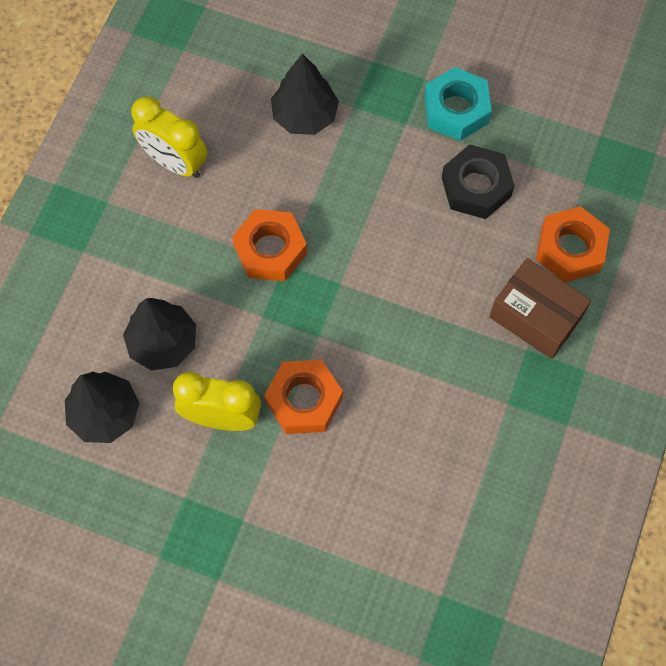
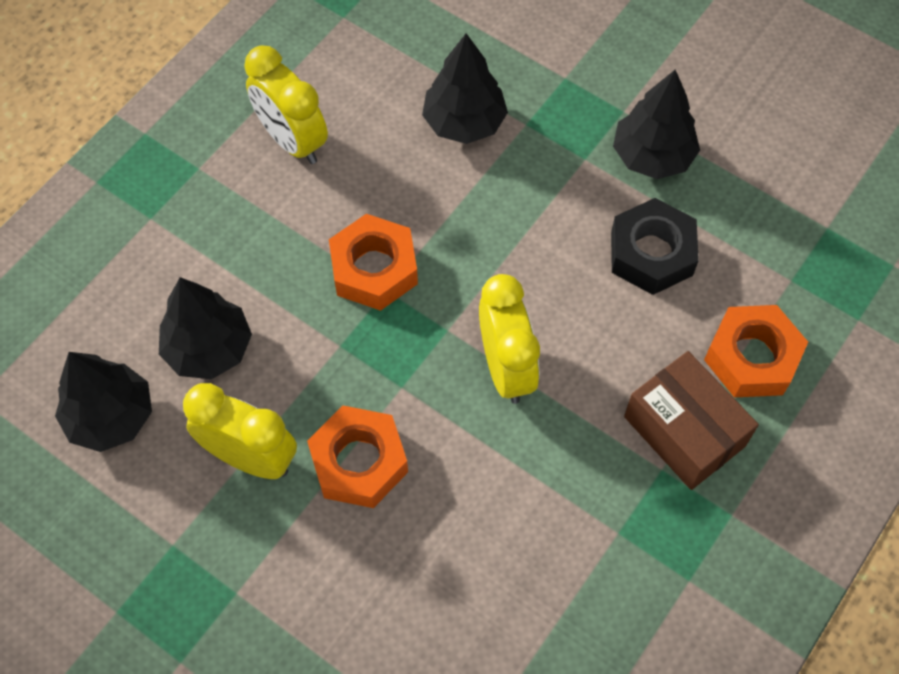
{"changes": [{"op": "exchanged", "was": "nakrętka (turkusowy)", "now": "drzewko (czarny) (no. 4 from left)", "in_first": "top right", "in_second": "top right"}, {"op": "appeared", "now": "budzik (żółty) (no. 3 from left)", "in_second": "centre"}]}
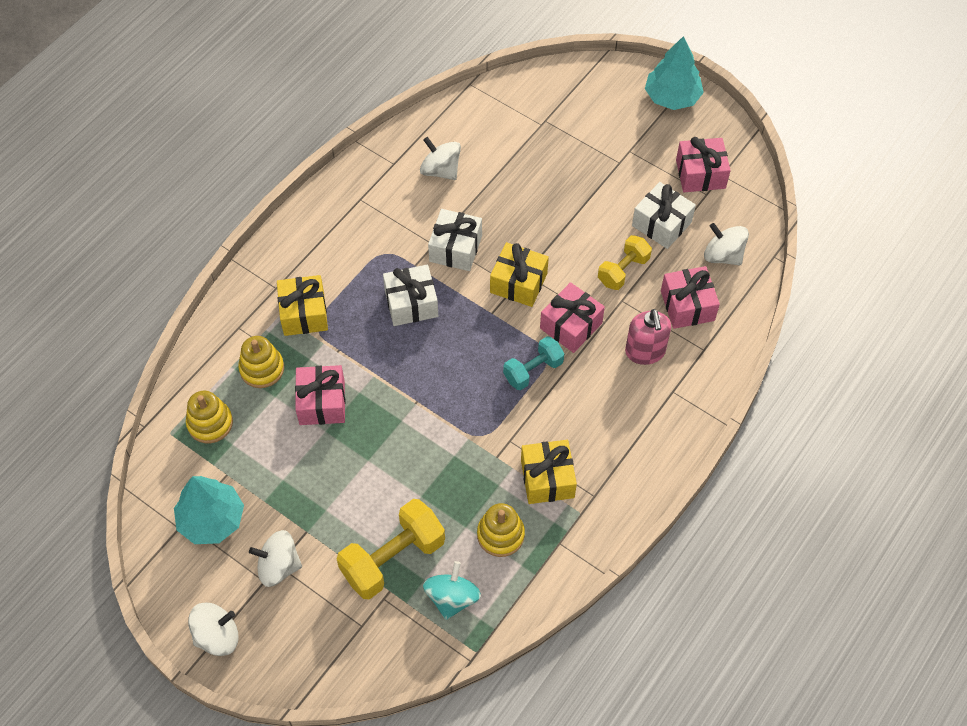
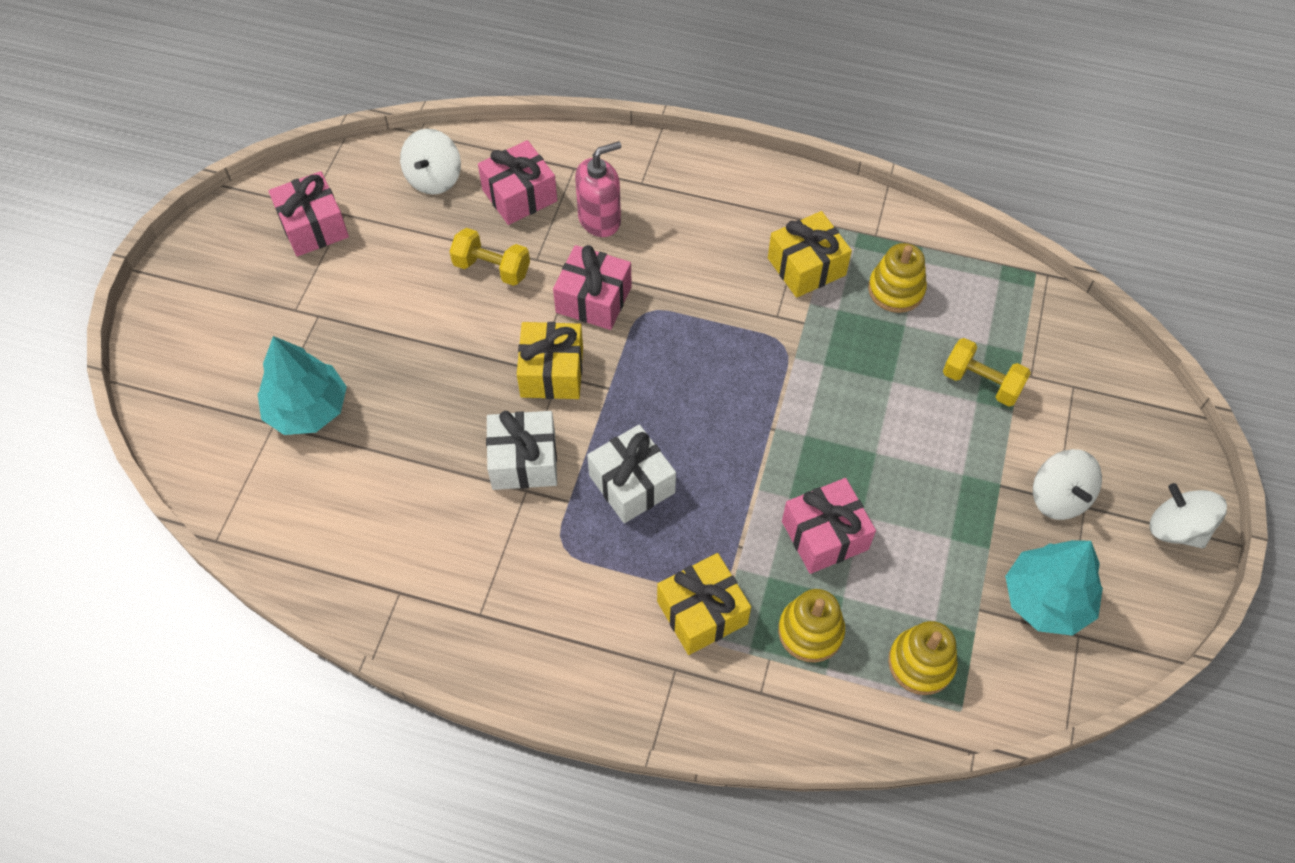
{"changes": [{"op": "size", "was": "hantel (żółty) (no. 1 from left in the first image)", "in_first": "bottom centre", "in_second": "middle right", "ratio": 0.61}, {"op": "missing", "was": "bączek (biały) (no. 3 from left)", "in_first": "top centre"}, {"op": "missing", "was": "bączek (turkusowy)", "in_first": "bottom centre"}, {"op": "missing", "was": "hantel (turkusowy)", "in_first": "centre"}, {"op": "missing", "was": "prezent (biały) (no. 3 from left)", "in_first": "top right"}, {"op": "relocated", "was": "drzewko (turkusowy) (no. 2 from left in the first image)", "now": "drzewko (turkusowy) (no. 1 from left)", "in_first": "top right", "in_second": "middle left"}]}
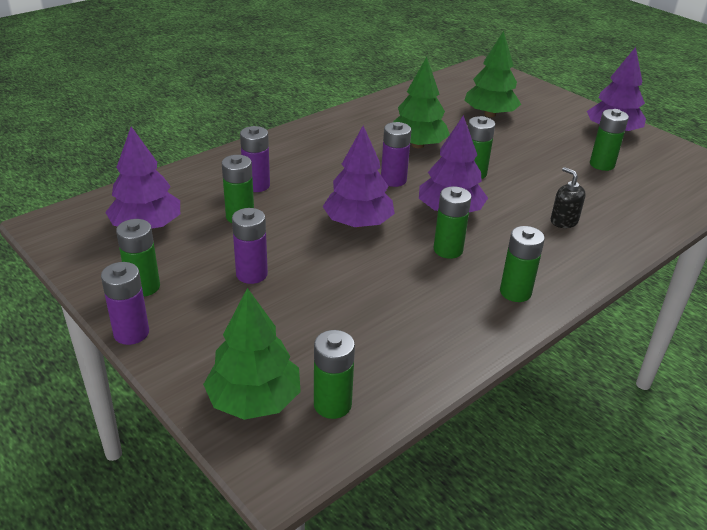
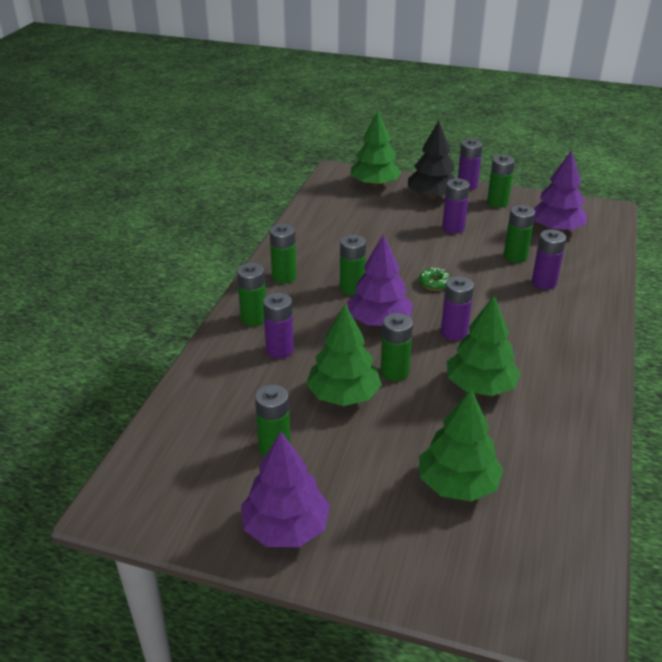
{"changes": [{"op": "relocated", "was": "bateria (zielony) (no. 3 from left in the first image)", "now": "bateria (zielony) (no. 1 from left)", "in_first": "bottom centre", "in_second": "centre"}, {"op": "exchanged", "was": "drzewko (fioletowy) (no. 2 from left)", "now": "donut (zielony)", "in_first": "centre", "in_second": "centre"}, {"op": "exchanged", "was": "dozownik mydła (czarny)", "now": "bateria (fioletowy) (no. 1 from left)", "in_first": "middle right", "in_second": "centre"}, {"op": "appeared", "now": "drzewko (zielony) (no. 1 from left)", "in_second": "centre"}, {"op": "appeared", "now": "drzewko (czarny)", "in_second": "top centre"}]}
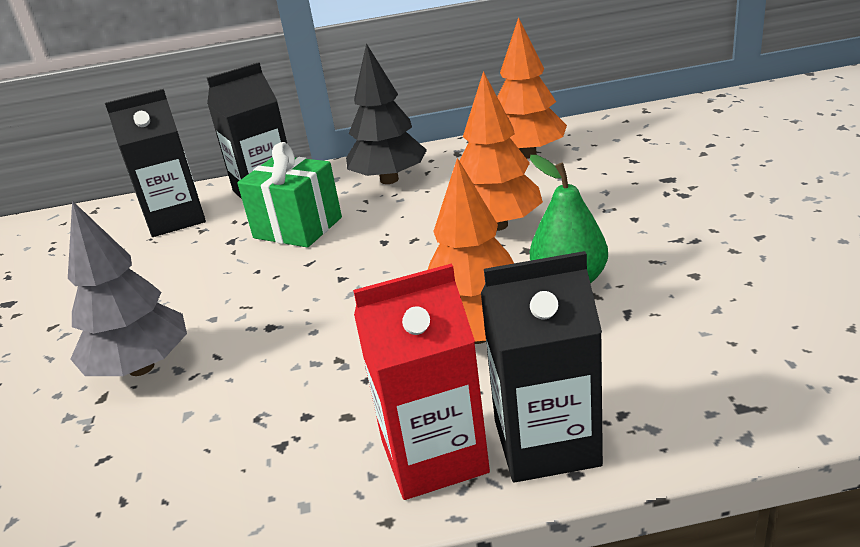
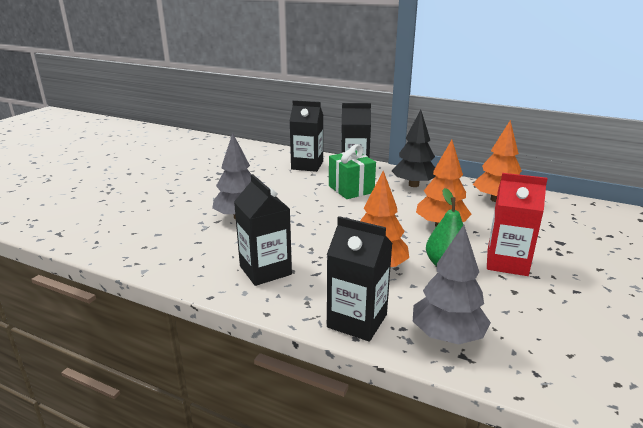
{"changes": [{"op": "relocated", "was": "karton mleka (czerwony)", "in_first": "bottom centre", "in_second": "middle right"}, {"op": "appeared", "now": "karton mleka (czarny) (no. 1 from left)", "in_second": "centre"}, {"op": "appeared", "now": "drzewko (szary) (no. 2 from left)", "in_second": "middle right"}]}
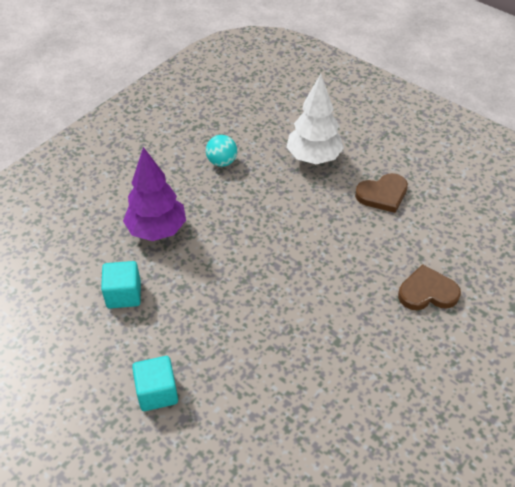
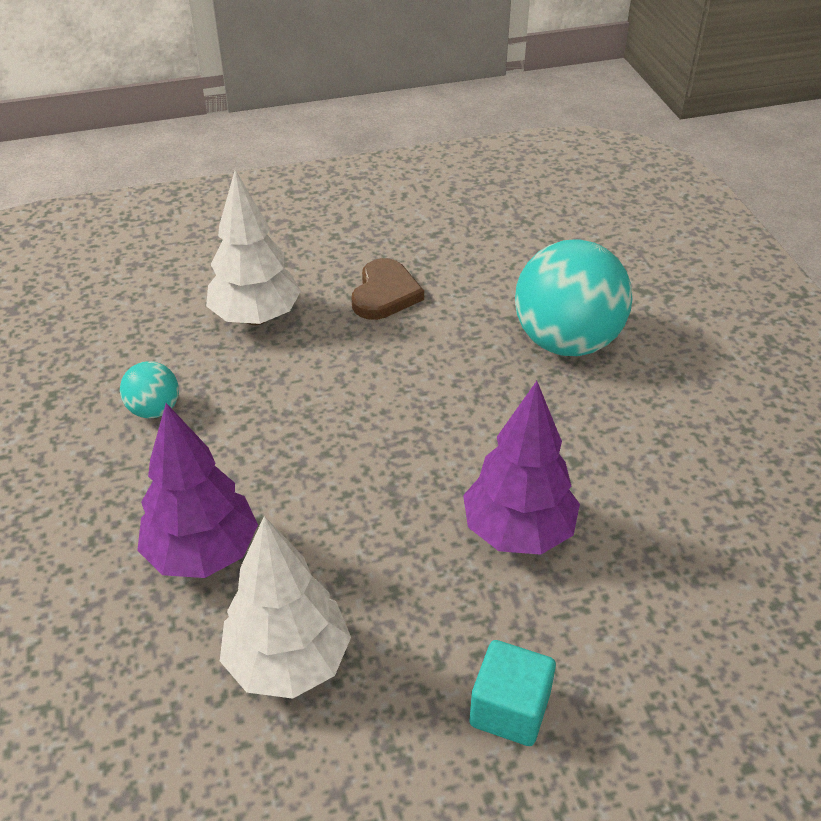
{"changes": [{"op": "exchanged", "was": "sześcian (turkusowy) (no. 1 from left)", "now": "drzewko (biały) (no. 2 from left)", "in_first": "middle left", "in_second": "bottom centre"}, {"op": "exchanged", "was": "serce (brązowy) (no. 2 from left)", "now": "piłka (turkusowy) (no. 2 from left)", "in_first": "middle right", "in_second": "middle right"}, {"op": "appeared", "now": "drzewko (fioletowy) (no. 2 from left)", "in_second": "centre"}]}
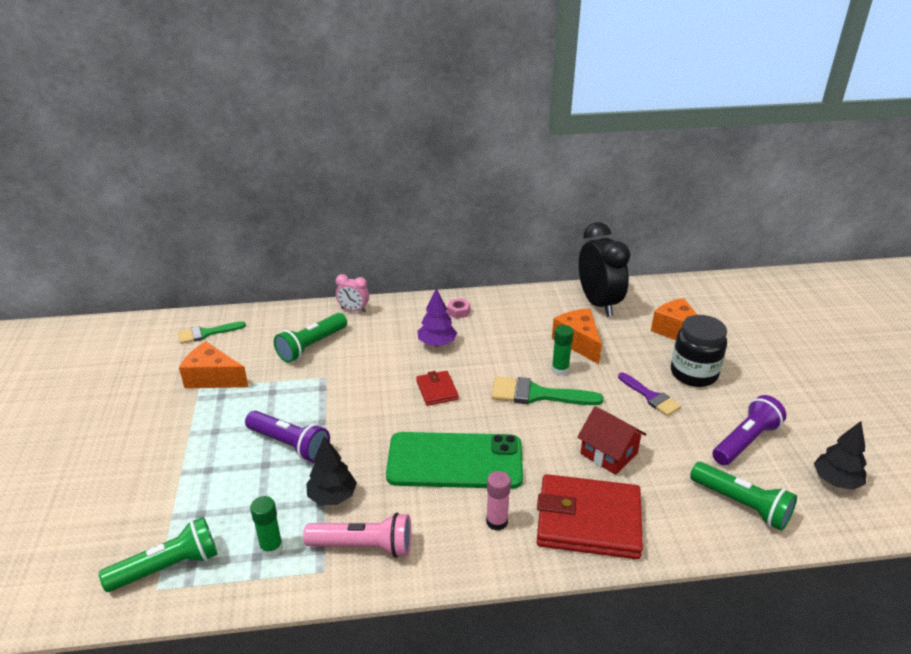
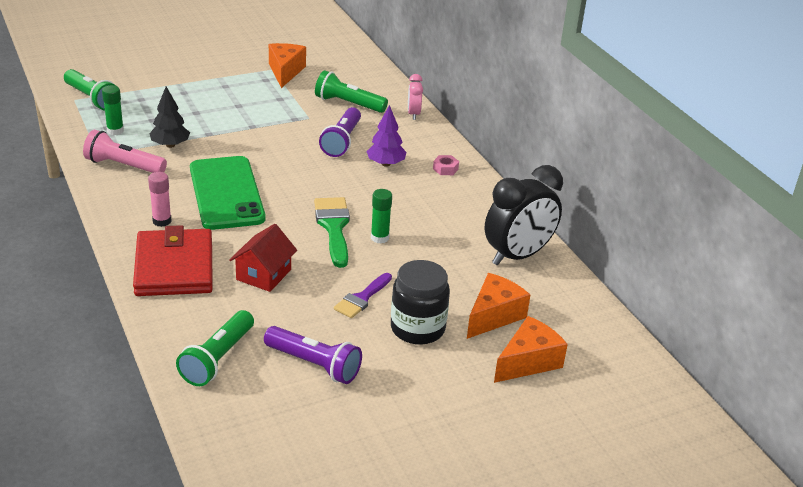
{"changes": [{"op": "missing", "was": "pędzel (zielony) (no. 1 from left)", "in_first": "middle left"}, {"op": "relocated", "was": "latarka (fioletowy) (no. 1 from left in the first image)", "now": "latarka (fioletowy) (no. 2 from left)", "in_first": "bottom left", "in_second": "top centre"}, {"op": "spun", "was": "latarka (różowy)", "in_first": "bottom centre", "in_second": "top left", "clockwise": 120}, {"op": "missing", "was": "portfel (czerwony) (no. 1 from left)", "in_first": "centre"}, {"op": "relocated", "was": "ser (pomarańczowy) (no. 2 from left in the first image)", "now": "ser (pomarańczowy) (no. 3 from left)", "in_first": "centre", "in_second": "bottom centre"}, {"op": "missing", "was": "drzewko (czarny) (no. 2 from left)", "in_first": "bottom right"}]}
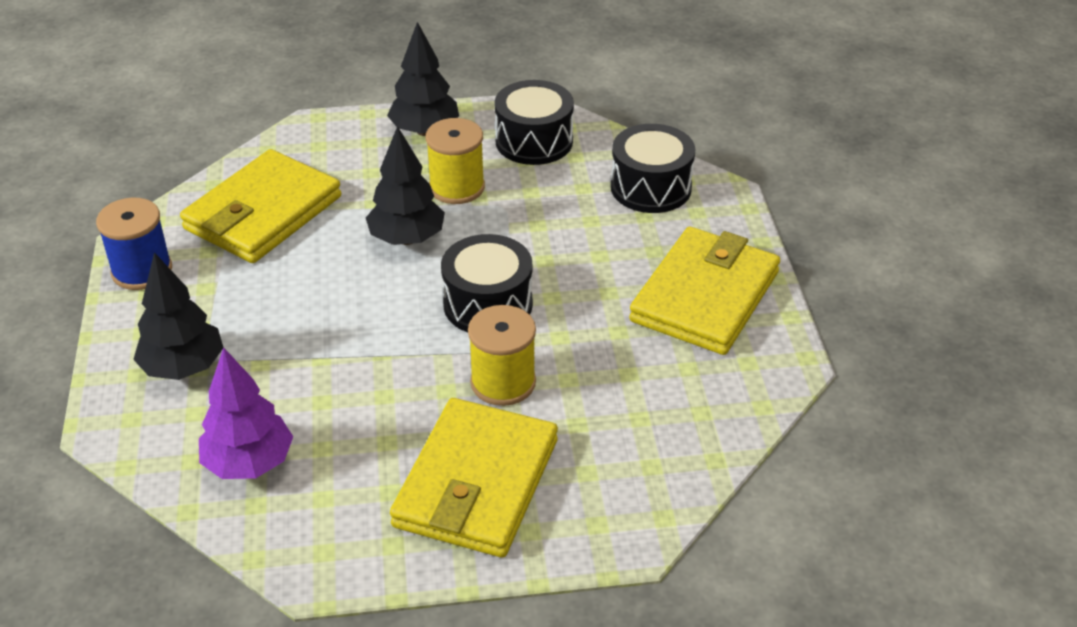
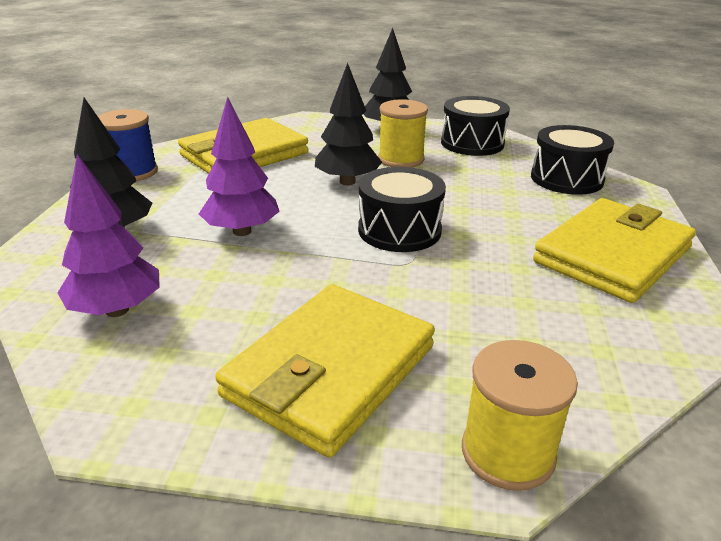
{"changes": [{"op": "relocated", "was": "szpulka (żółty) (no. 2 from left)", "in_first": "centre", "in_second": "bottom right"}, {"op": "appeared", "now": "drzewko (fioletowy) (no. 2 from left)", "in_second": "top left"}]}
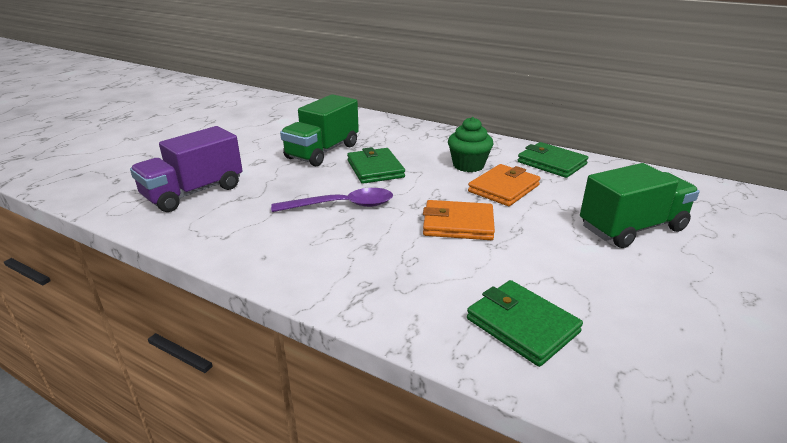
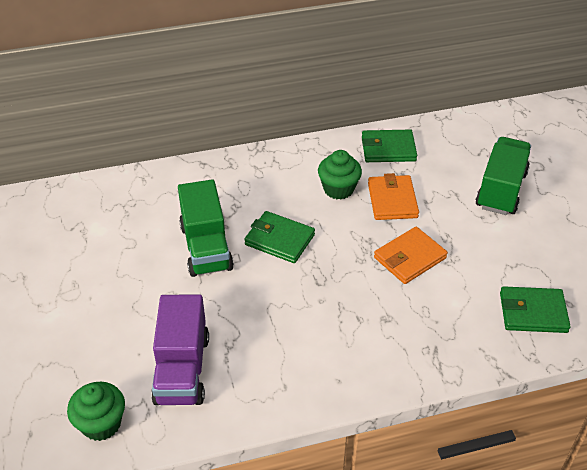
{"changes": [{"op": "missing", "was": "łyżka (fioletowy)", "in_first": "centre"}, {"op": "appeared", "now": "muffinka (zielony) (no. 1 from left)", "in_second": "bottom left"}]}
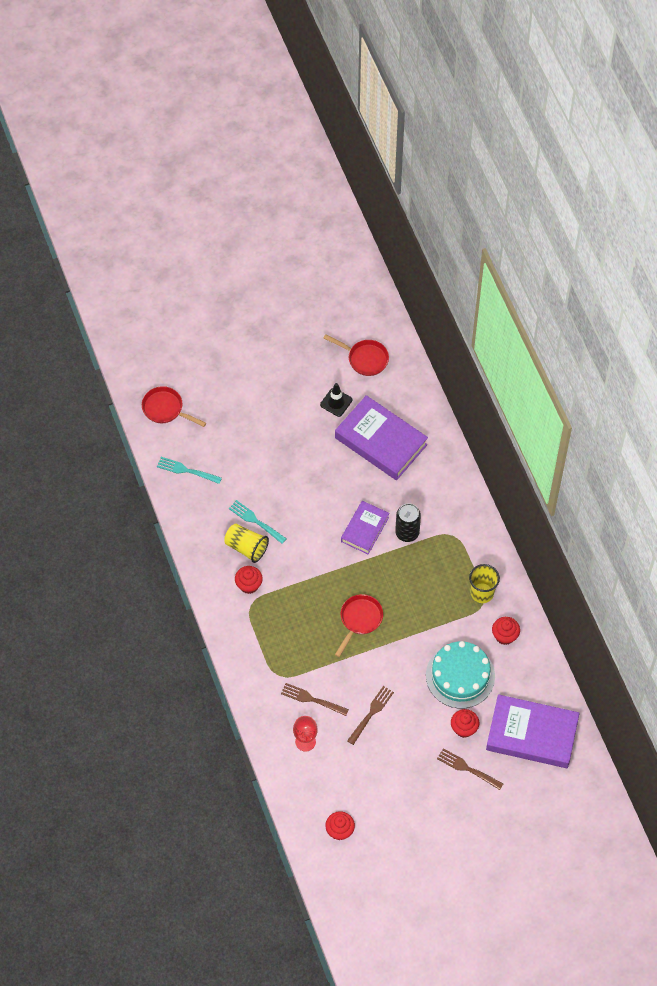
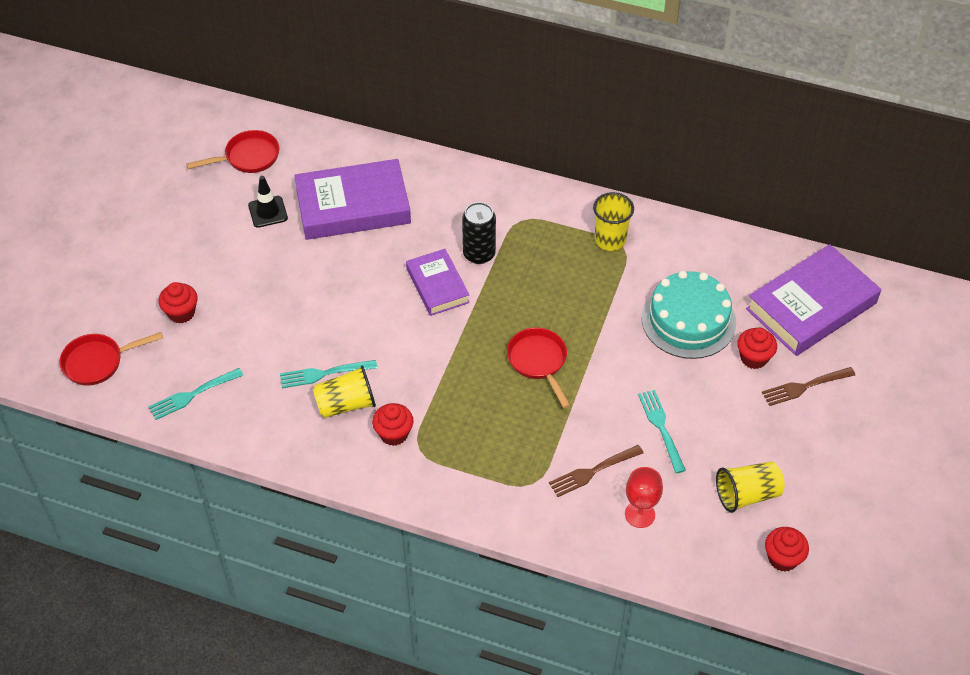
{"changes": [{"op": "colour", "was": "widelec (brązowy) (no. 2 from left)", "now": "widelec (turkusowy) (no. 3 from left)", "in_first": "bottom centre", "in_second": "middle right"}, {"op": "relocated", "was": "muffinka (czerwony) (no. 4 from left in the first image)", "now": "muffinka (czerwony) (no. 1 from left)", "in_first": "middle right", "in_second": "middle left"}, {"op": "appeared", "now": "szklanka (żółty) (no. 3 from left)", "in_second": "bottom right"}]}
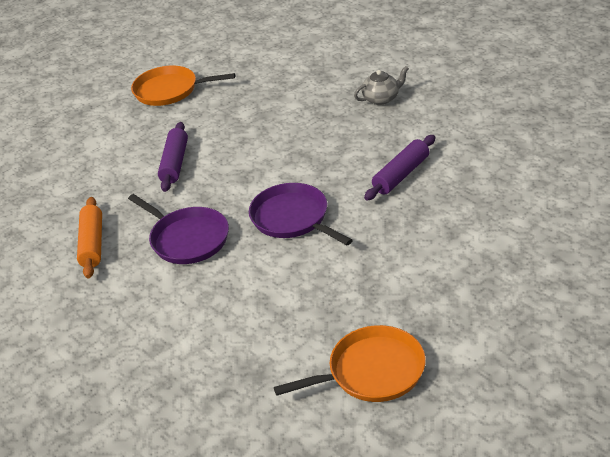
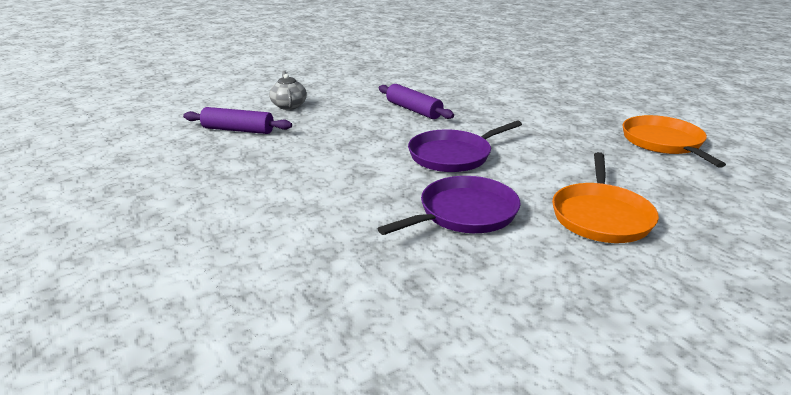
{"changes": [{"op": "missing", "was": "wałek do ciasta (pomarańczowy)", "in_first": "middle left"}, {"op": "relocated", "was": "patelnia (pomarańczowy) (no. 1 from left)", "in_first": "top left", "in_second": "middle right"}, {"op": "relocated", "was": "wałek do ciasta (fioletowy) (no. 1 from left)", "in_first": "middle left", "in_second": "top left"}]}
